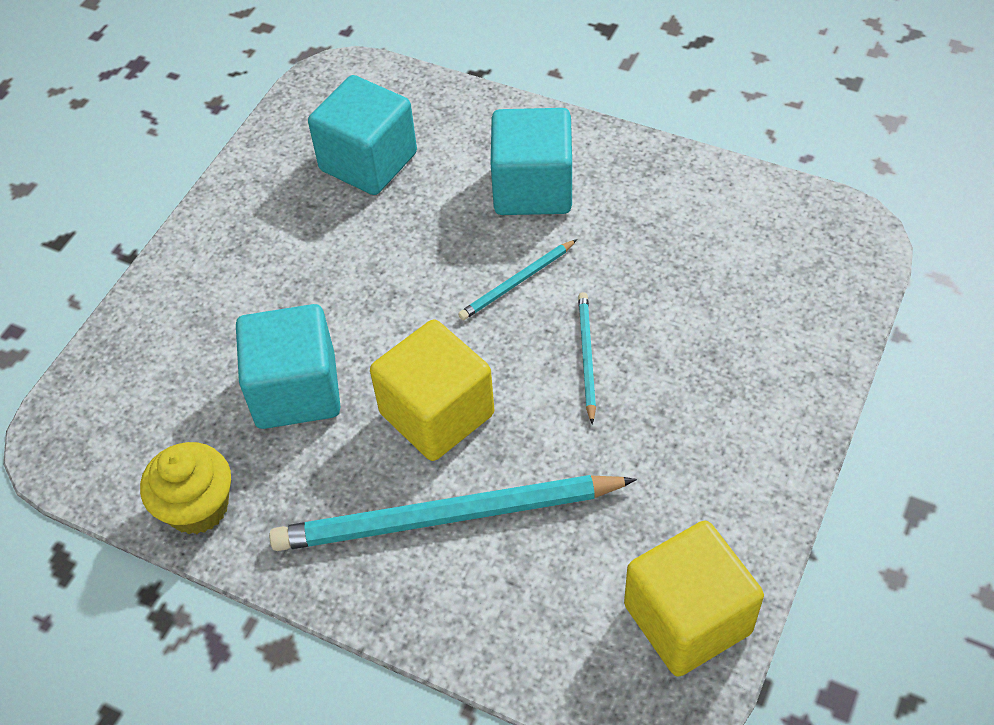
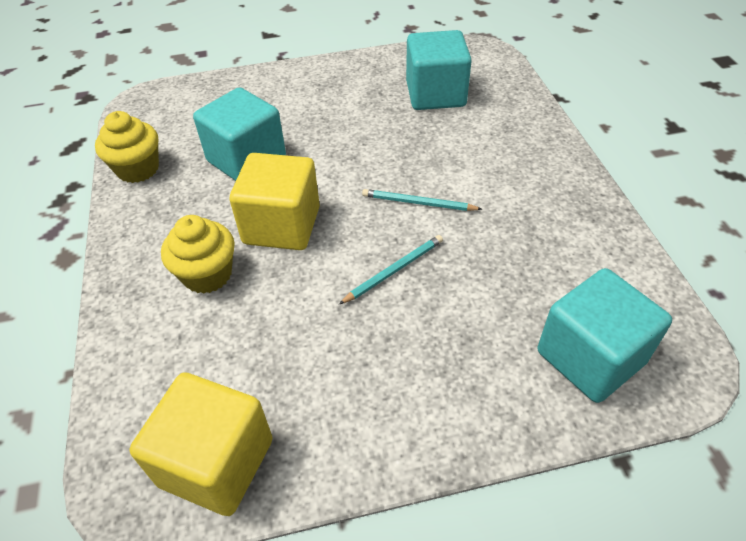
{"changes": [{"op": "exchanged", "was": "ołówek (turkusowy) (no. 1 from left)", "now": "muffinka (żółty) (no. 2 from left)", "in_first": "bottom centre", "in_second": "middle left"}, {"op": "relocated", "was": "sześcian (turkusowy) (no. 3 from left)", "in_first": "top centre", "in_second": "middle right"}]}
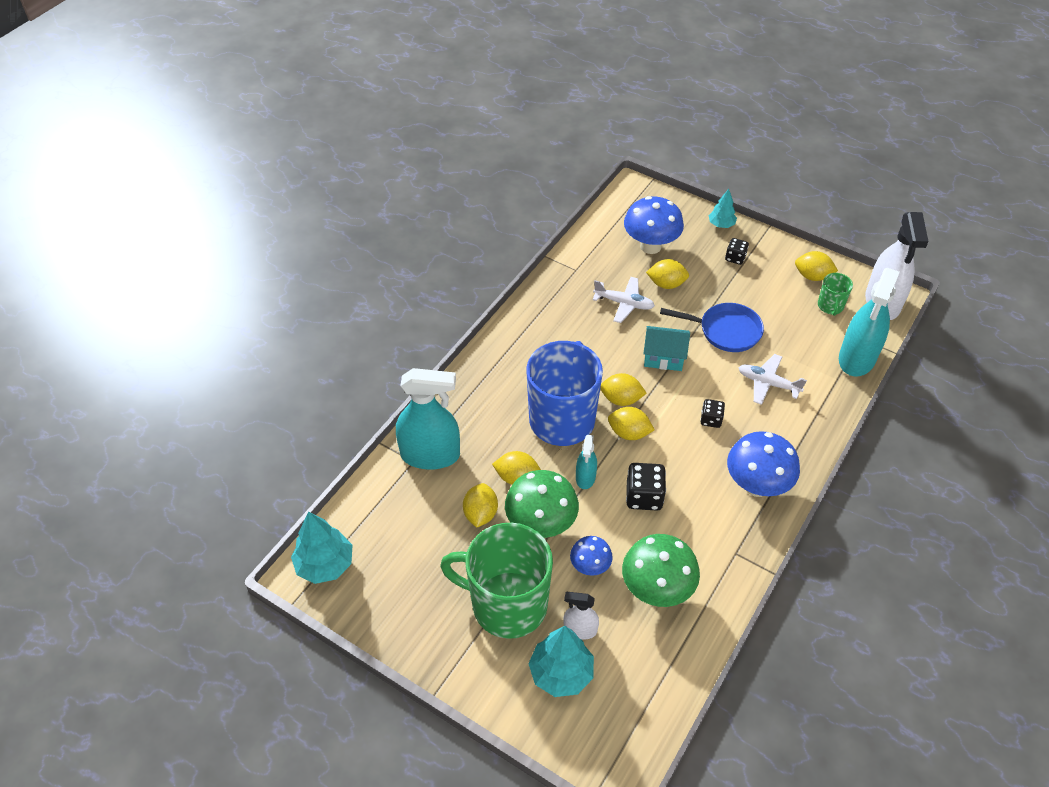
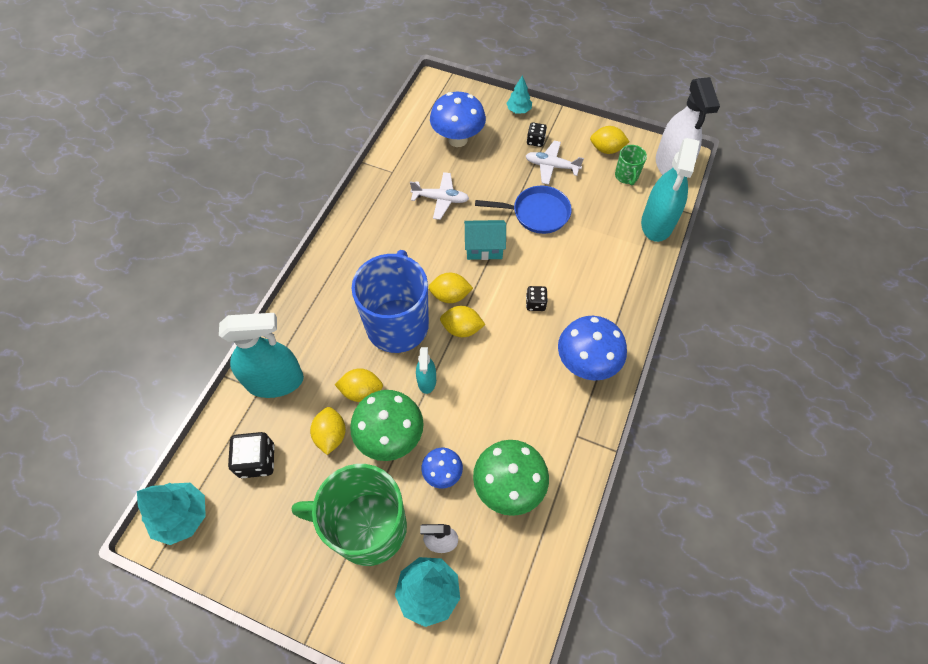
{"changes": [{"op": "relocated", "was": "kostka do gry (czarny) (no. 1 from left)", "in_first": "centre", "in_second": "bottom left"}, {"op": "missing", "was": "cytryna (żółty) (no. 5 from left)", "in_first": "centre"}, {"op": "relocated", "was": "samolot (biały) (no. 2 from left)", "in_first": "middle right", "in_second": "top centre"}]}
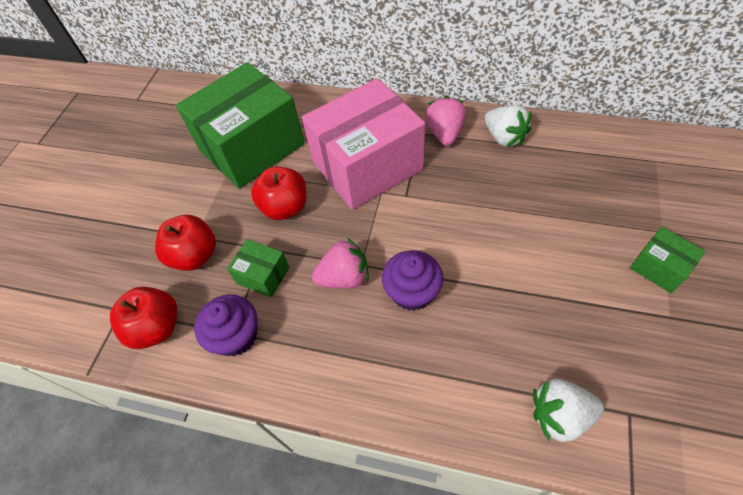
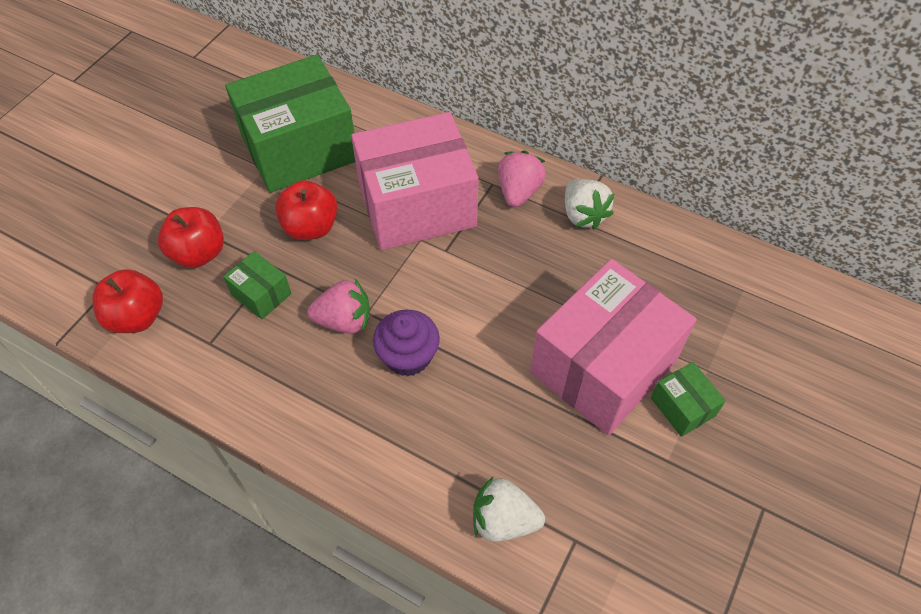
{"changes": [{"op": "missing", "was": "muffinka (fioletowy) (no. 1 from left)", "in_first": "middle left"}, {"op": "appeared", "now": "pudełko (różowy) (no. 2 from left)", "in_second": "centre"}]}
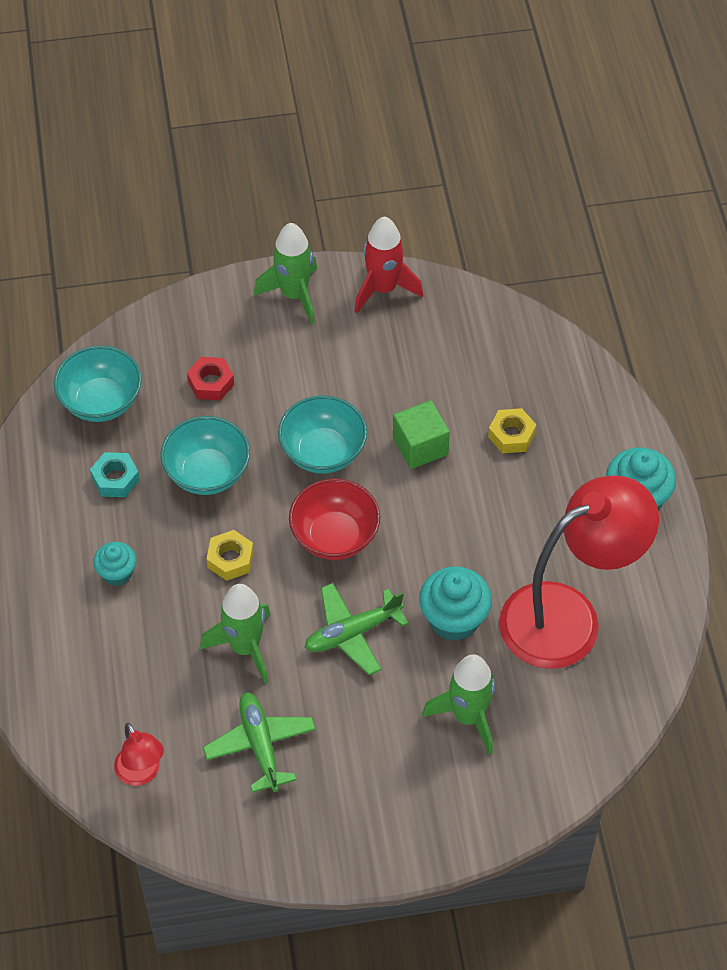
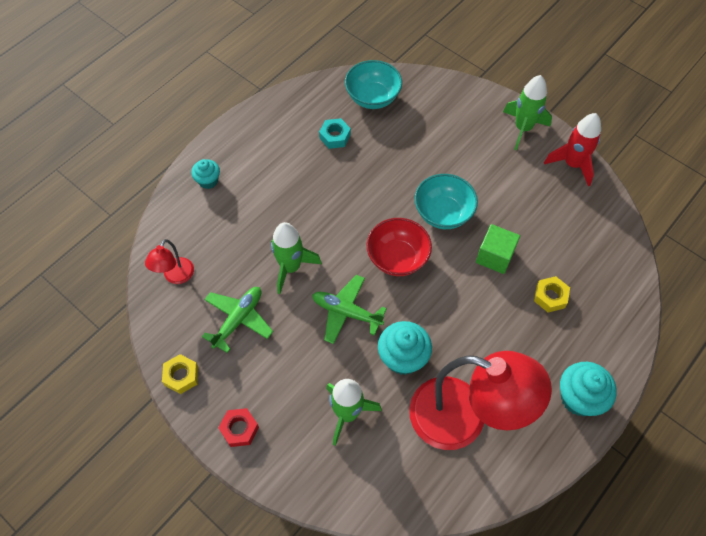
{"changes": [{"op": "relocated", "was": "muffinka (turkusowy) (no. 1 from left)", "in_first": "middle left", "in_second": "top left"}, {"op": "missing", "was": "miska (turkusowy) (no. 2 from left)", "in_first": "middle left"}, {"op": "relocated", "was": "nakrętka (czerwony)", "in_first": "middle left", "in_second": "bottom centre"}, {"op": "relocated", "was": "nakrętka (żółty) (no. 1 from left)", "in_first": "middle left", "in_second": "bottom left"}]}
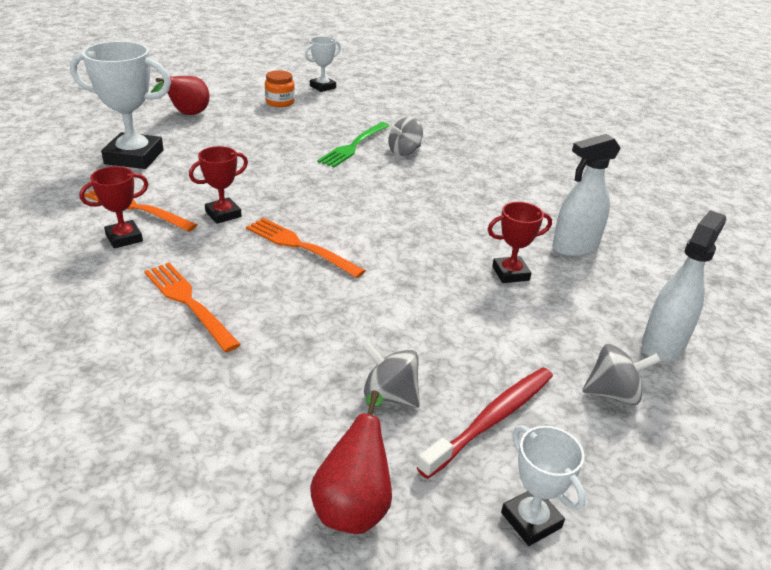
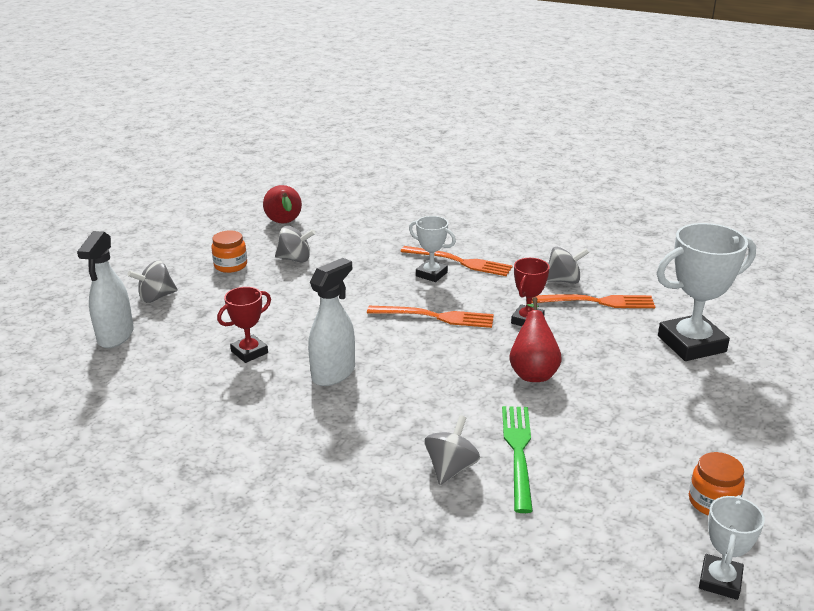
{"changes": [{"op": "exchanged", "was": "puchar (czerwony) (no. 1 from left)", "now": "bączek (szary) (no. 4 from left)", "in_first": "middle left", "in_second": "middle right"}, {"op": "relocated", "was": "gruszka (czerwony) (no. 1 from left in the first image)", "now": "gruszka (czerwony) (no. 2 from left)", "in_first": "top left", "in_second": "centre"}, {"op": "exchanged", "was": "szczoteczka do zębów (czerwony)", "now": "słoik (pomarańczowy) (no. 1 from left)", "in_first": "bottom centre", "in_second": "middle left"}, {"op": "relocated", "was": "puchar (biały) (no. 3 from left in the first image)", "now": "puchar (biały) (no. 1 from left)", "in_first": "bottom right", "in_second": "centre"}, {"op": "relocated", "was": "spryskiwacz (biały) (no. 1 from left in the first image)", "now": "spryskiwacz (biały) (no. 2 from left)", "in_first": "middle right", "in_second": "centre"}]}
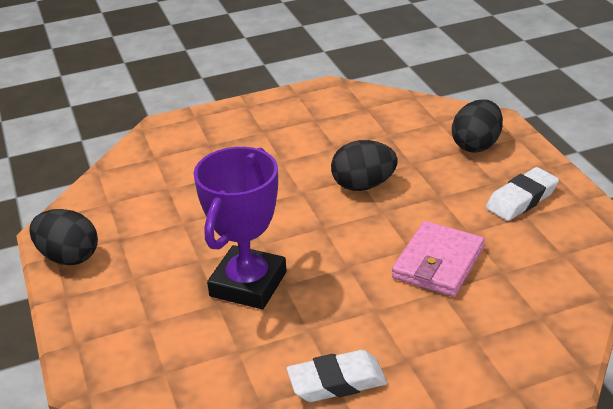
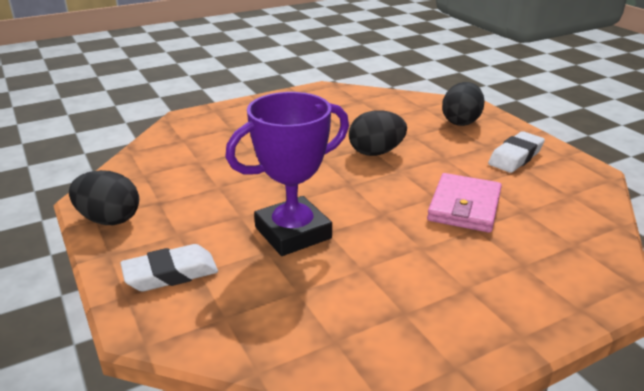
{"changes": [{"op": "spun", "was": "puchar (fioletowy)", "in_first": "centre", "in_second": "centre", "clockwise": 45}, {"op": "relocated", "was": "gumka do mazania (biały) (no. 1 from left)", "in_first": "bottom centre", "in_second": "bottom left"}]}
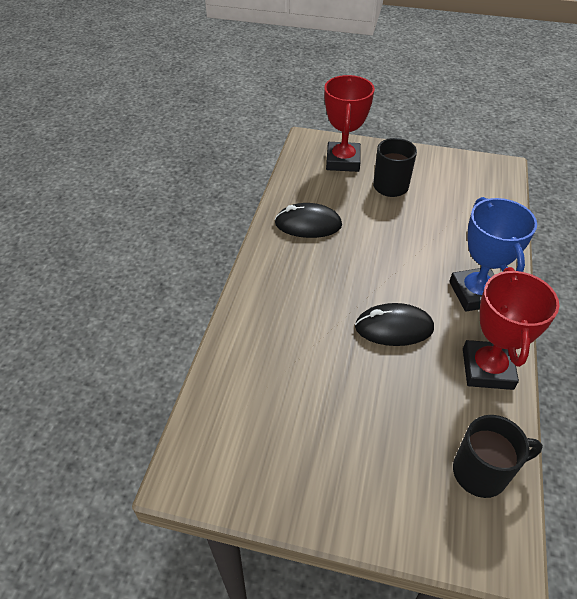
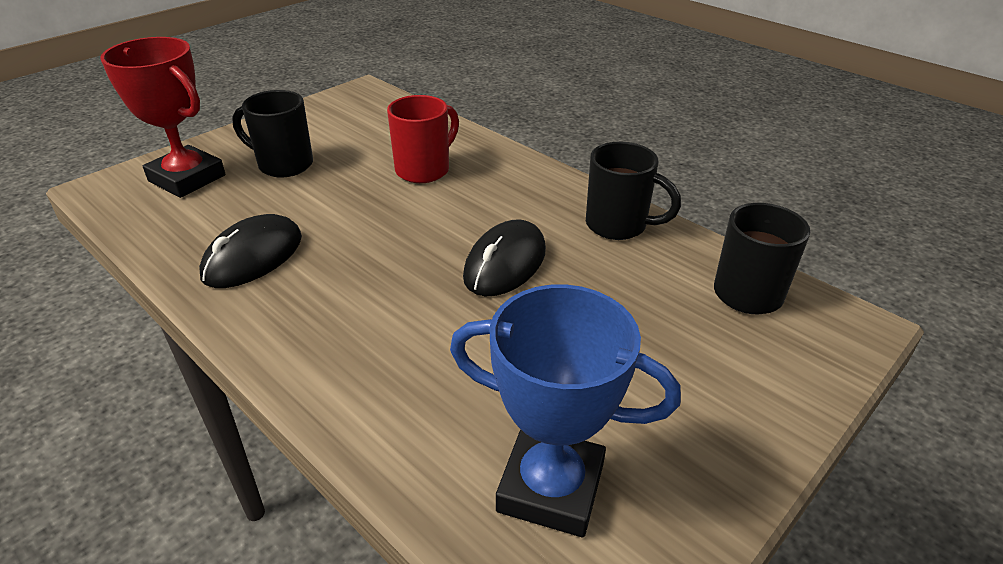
{"changes": [{"op": "relocated", "was": "puchar (niebieski)", "in_first": "middle right", "in_second": "bottom centre"}, {"op": "exchanged", "was": "puchar (czerwony) (no. 2 from left)", "now": "kubek (czarny) (no. 2 from left)", "in_first": "middle right", "in_second": "centre"}, {"op": "appeared", "now": "kubek (czerwony)", "in_second": "top centre"}]}
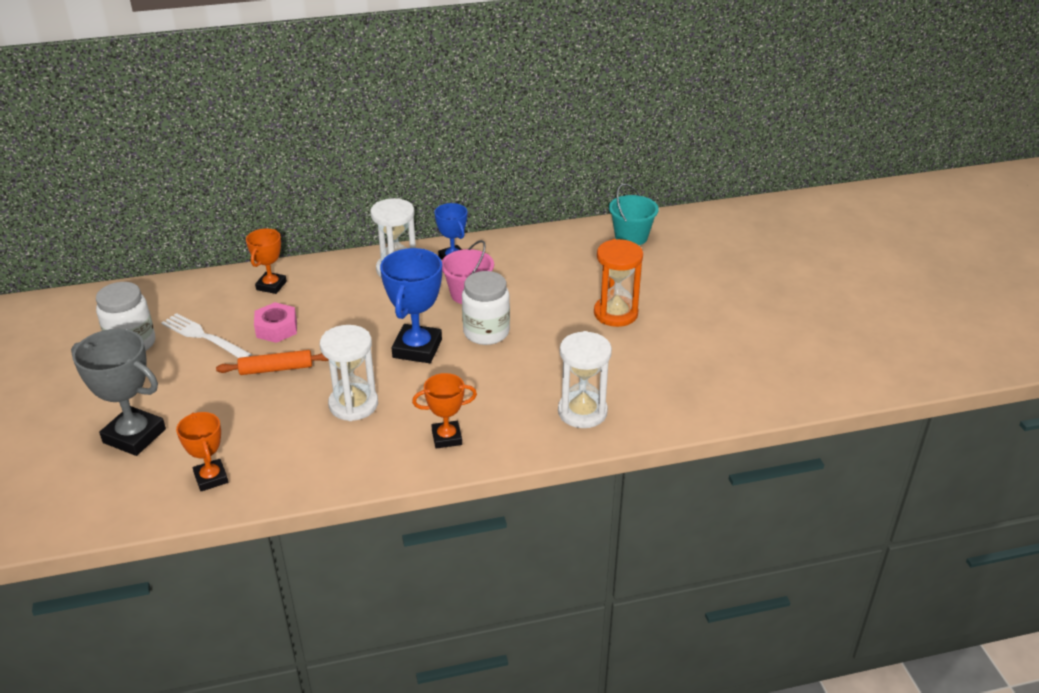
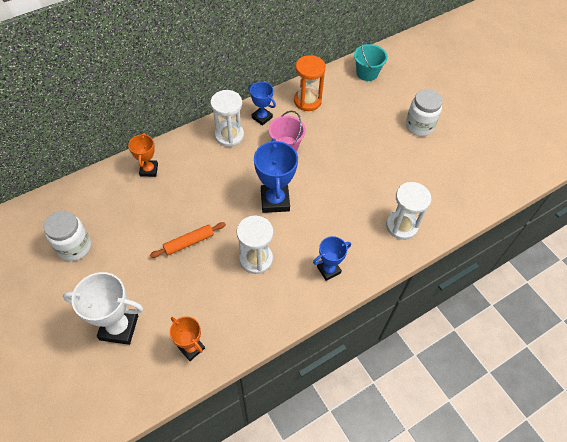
{"changes": [{"op": "colour", "was": "puchar (szary)", "now": "puchar (biały)", "in_first": "middle left", "in_second": "bottom left"}, {"op": "missing", "was": "widelec (biały)", "in_first": "middle left"}, {"op": "missing", "was": "nakrętka (różowy)", "in_first": "middle left"}, {"op": "colour", "was": "puchar (pomarańczowy) (no. 3 from left)", "now": "puchar (niebieski) (no. 3 from left)", "in_first": "centre", "in_second": "centre"}, {"op": "relocated", "was": "słoik (biały) (no. 2 from left)", "in_first": "centre", "in_second": "top right"}, {"op": "relocated", "was": "klepsydra (pomarańczowy)", "in_first": "centre", "in_second": "top centre"}]}
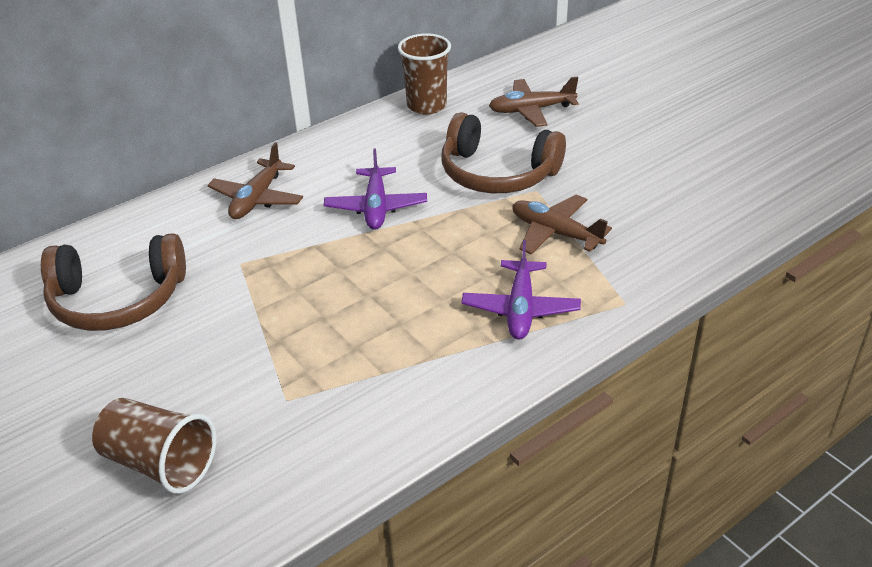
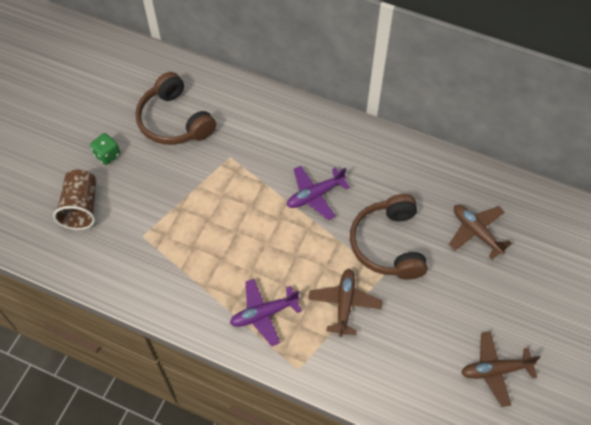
{"changes": [{"op": "relocated", "was": "samolot (brązowy) (no. 1 from left in the first image)", "now": "samolot (brązowy) (no. 3 from left)", "in_first": "top left", "in_second": "bottom right"}, {"op": "missing", "was": "szklanka (brązowy) (no. 2 from left)", "in_first": "top centre"}, {"op": "appeared", "now": "kostka do gry (zielony)", "in_second": "middle left"}]}
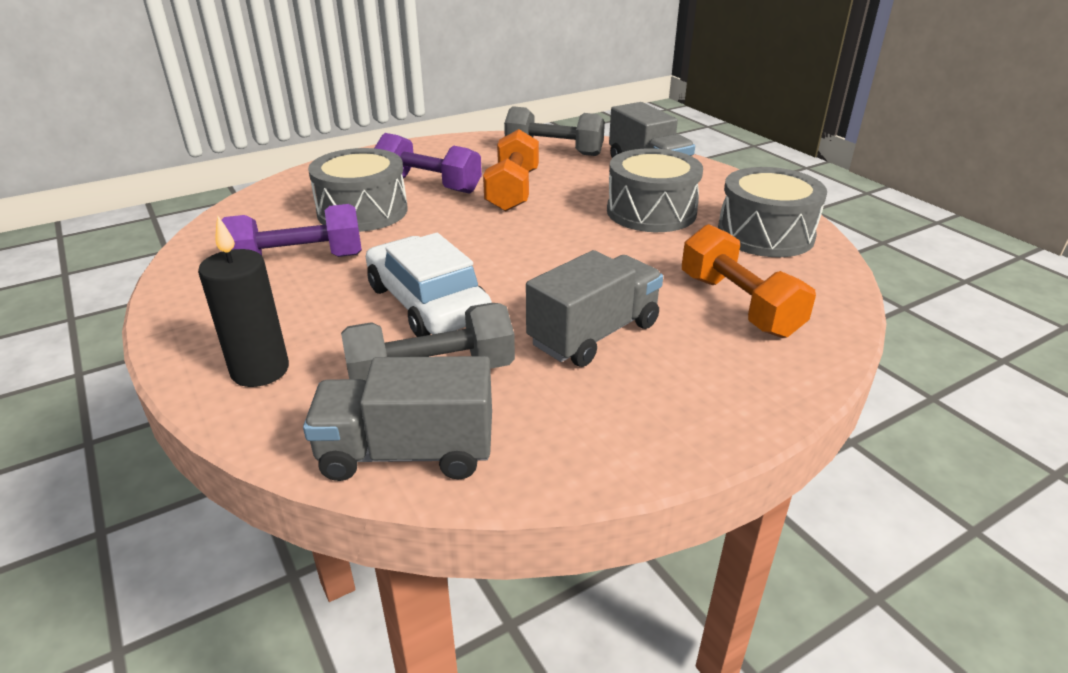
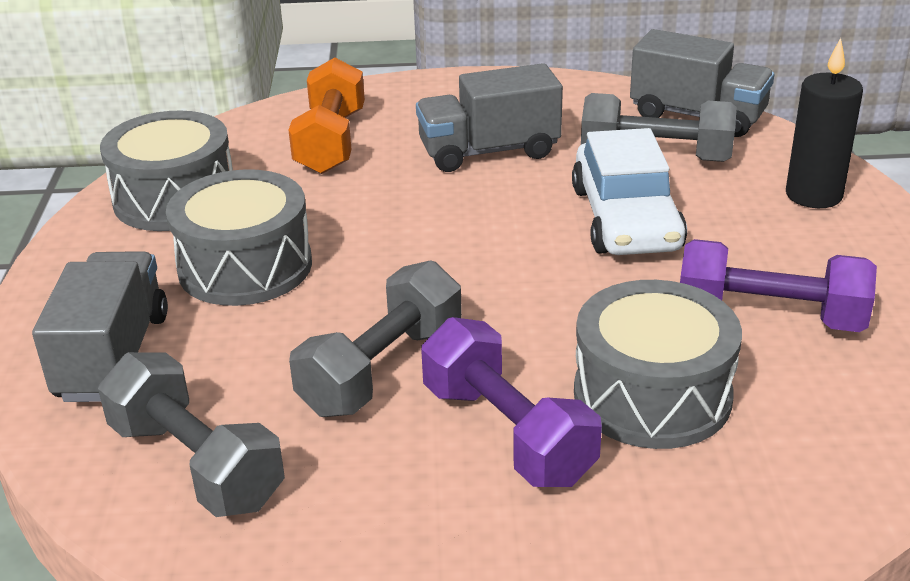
{"changes": [{"op": "colour", "was": "hantel (pomarańczowy) (no. 1 from left)", "now": "hantel (szary) (no. 2 from left)", "in_first": "top centre", "in_second": "centre"}]}
